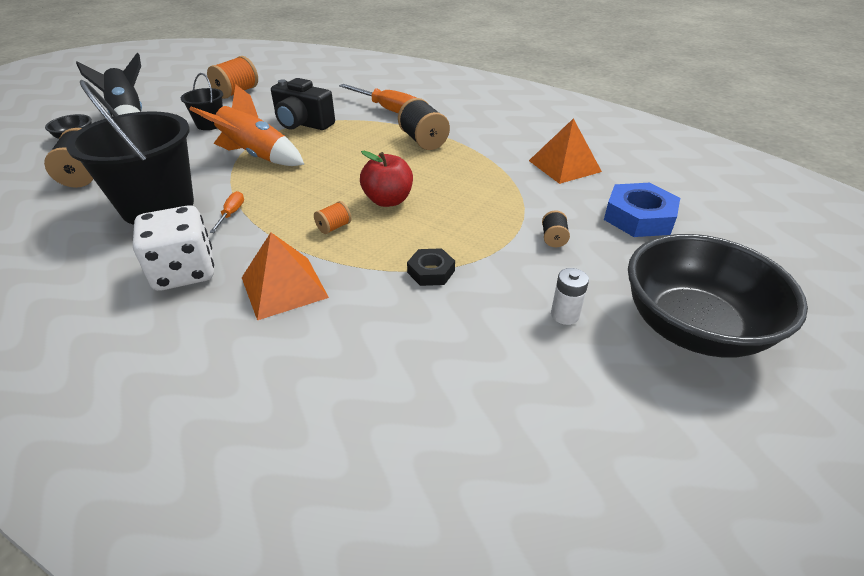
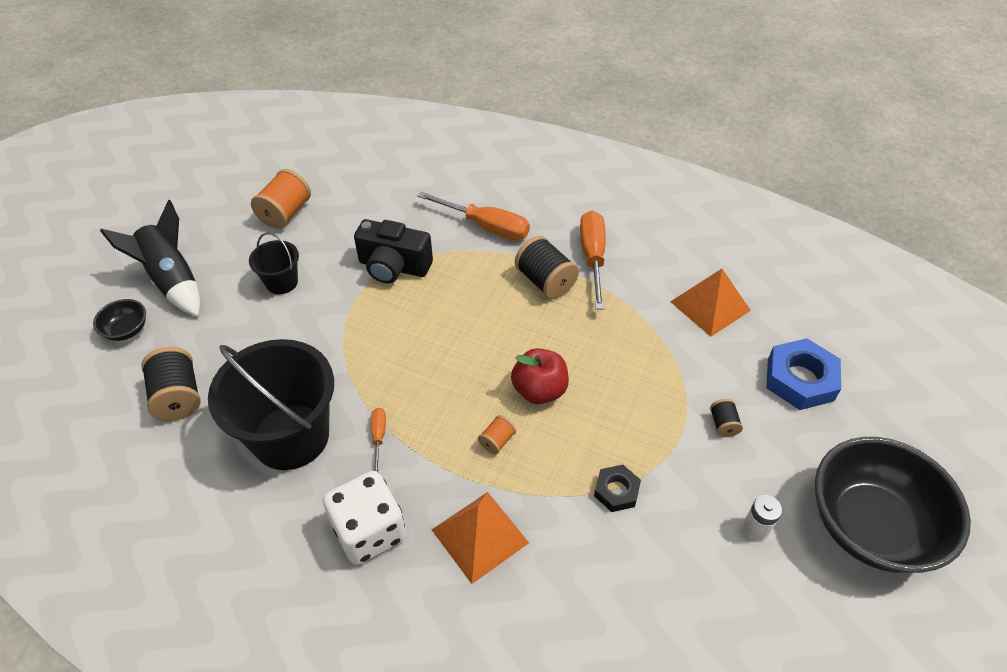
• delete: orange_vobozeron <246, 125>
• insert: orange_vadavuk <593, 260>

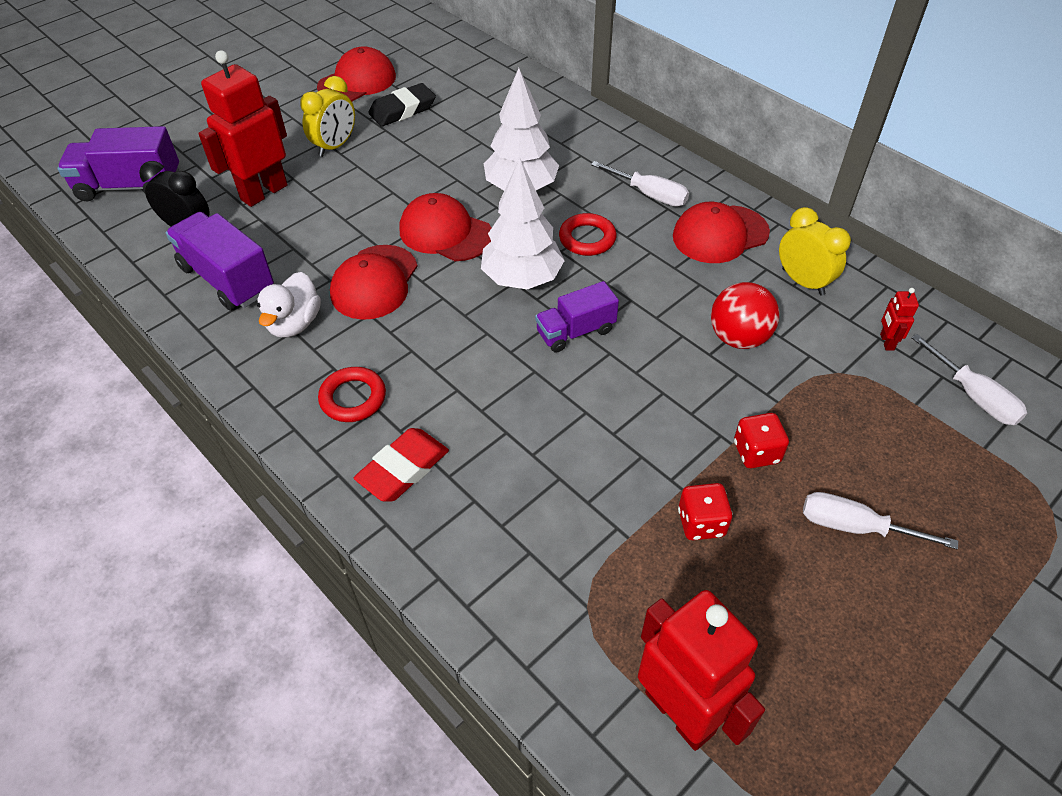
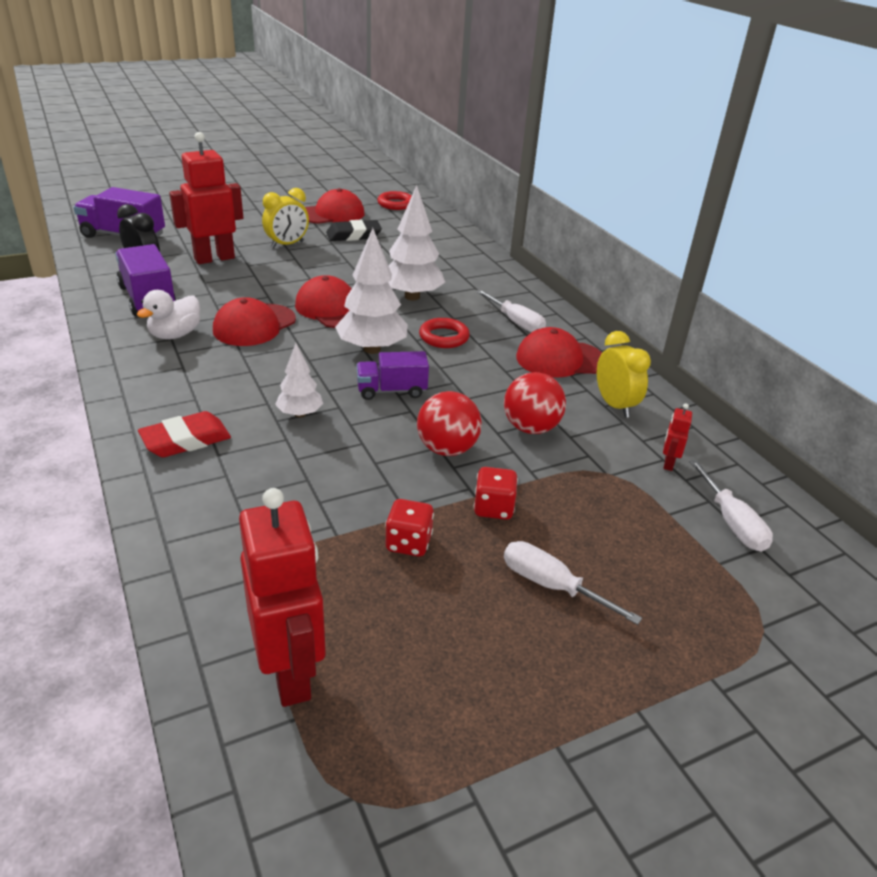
• move: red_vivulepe <352, 394> to <394, 200>
• insert: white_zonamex <299, 380>
• insert: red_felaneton <449, 423>

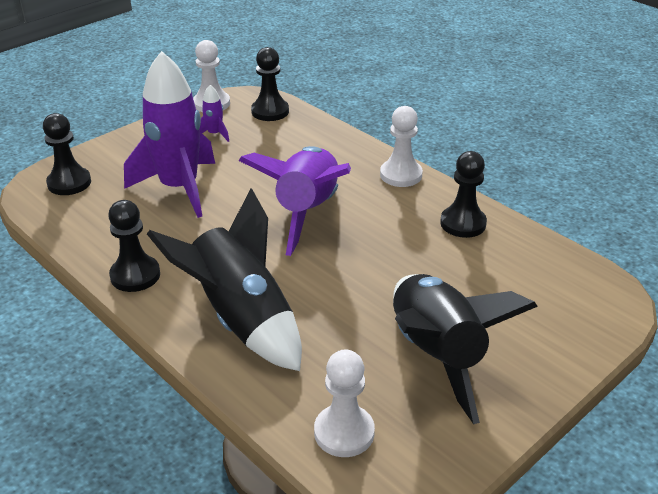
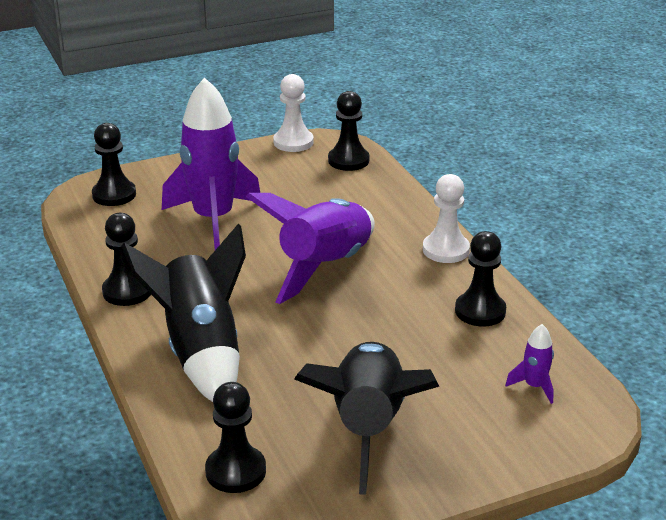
• move: purple_vobozeron <214, 113> to <529, 364>
• recolor: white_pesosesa <344, 403> to black_pesosesa <235, 437>

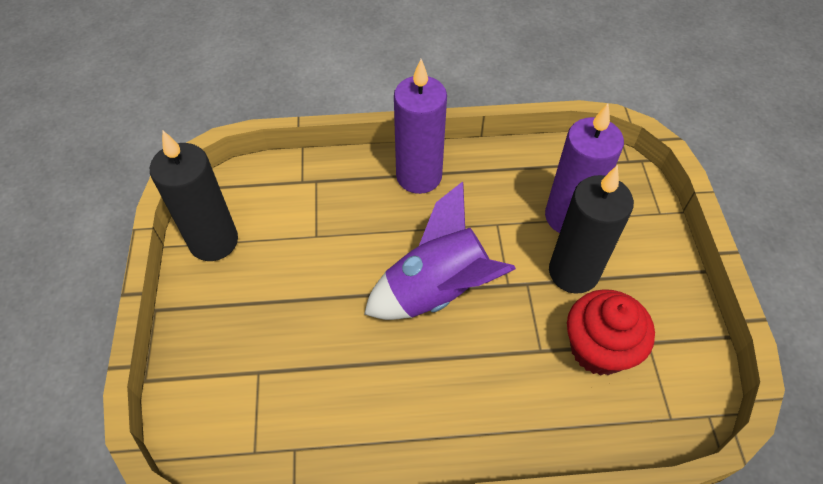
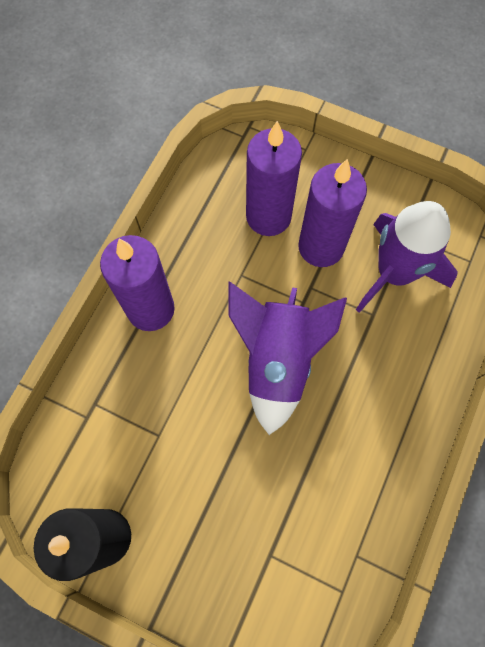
• recolor: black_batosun <591, 229> to purple_batosun <332, 213>
• replace: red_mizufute <611, 332> to purple_vobozeron <407, 257>

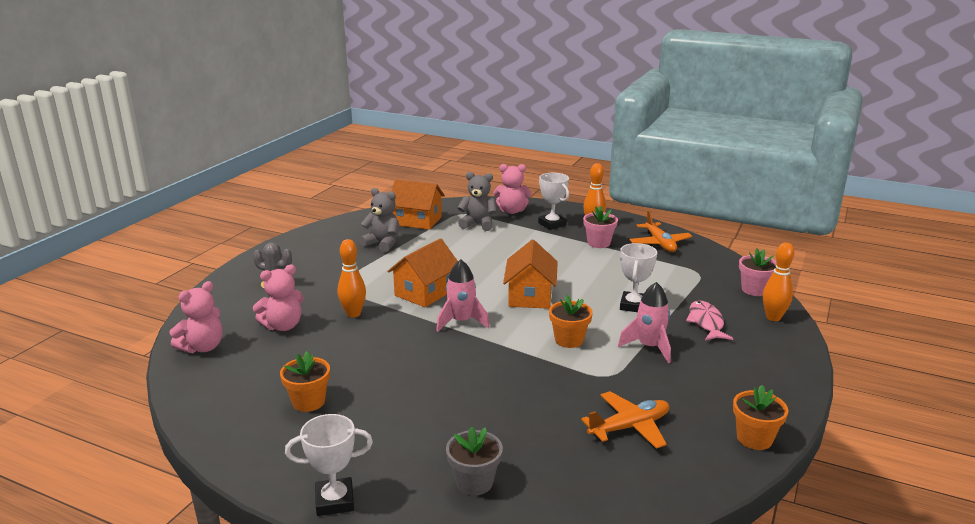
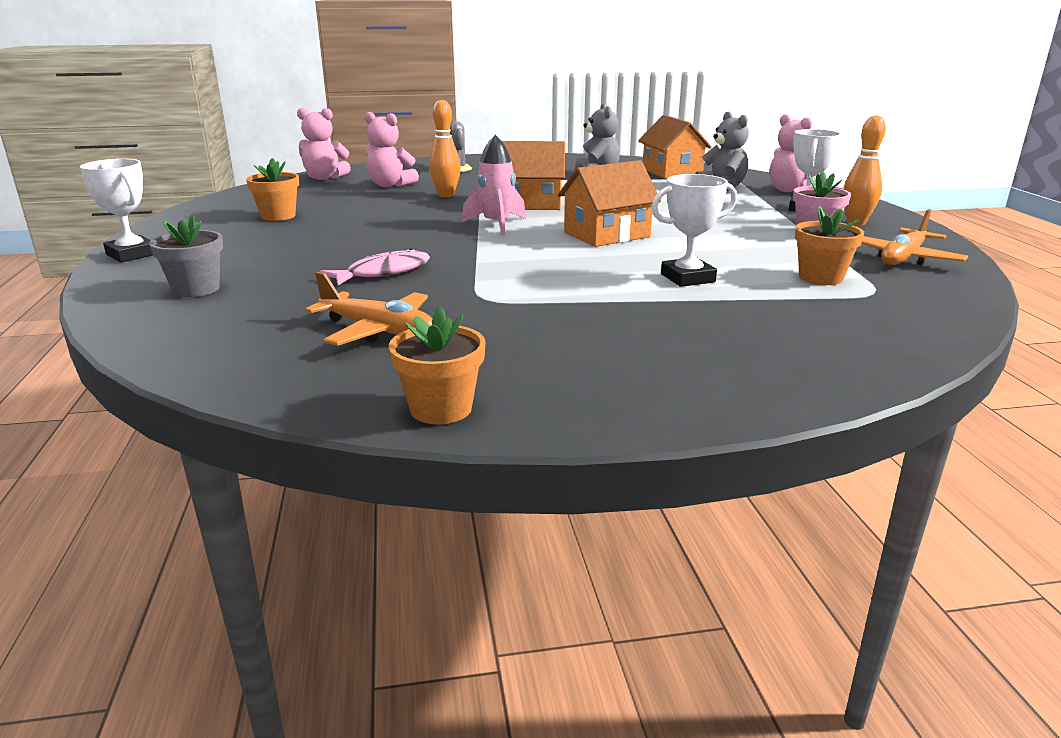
• delete: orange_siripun <778, 281>
• delete: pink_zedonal <758, 272>
• delete: pink_vobozeron <644, 322>
• move: orange_zedonal <571, 321> to <829, 245>
• move: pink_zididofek <709, 320> to <375, 266>

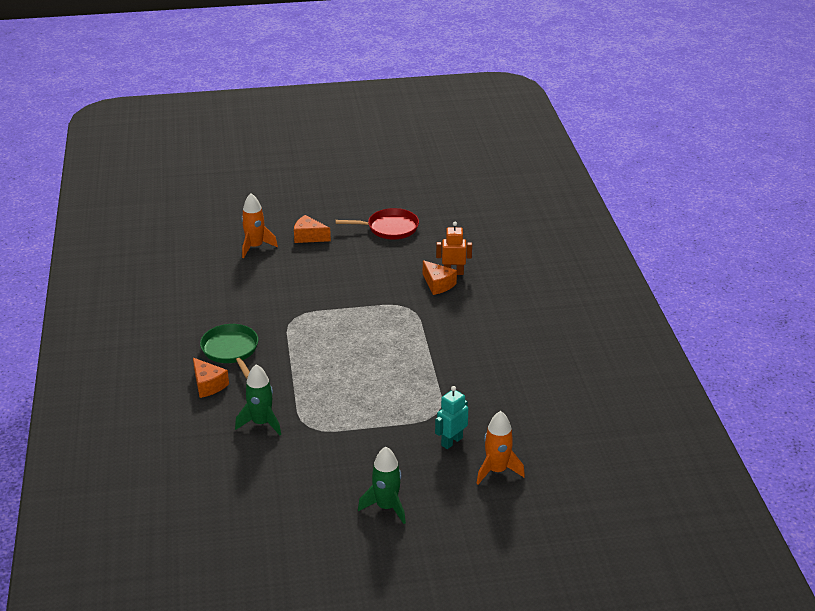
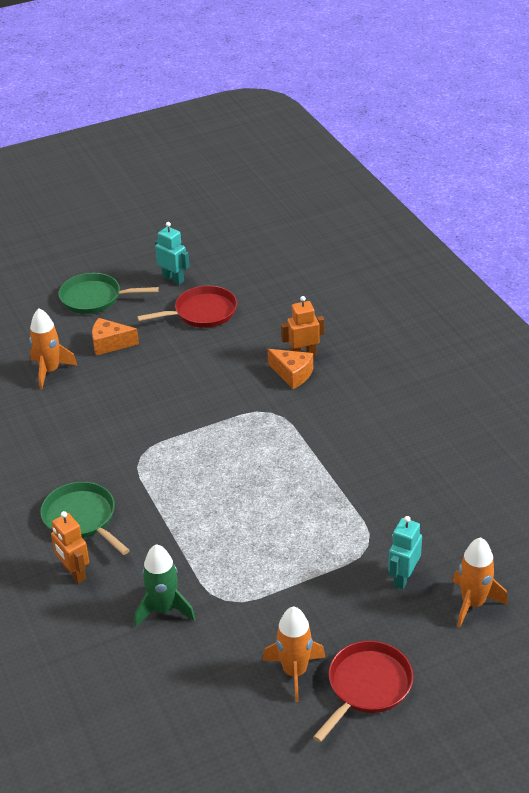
• replace: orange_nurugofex <211, 378> to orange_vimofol <70, 547>
• replace: green_vobozeron <382, 485> to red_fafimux <363, 692>
• insert: turquoise_vimofol <172, 253>
• insert: green_fafimux <108, 293>
• insert: orange_vobozeron <294, 654>

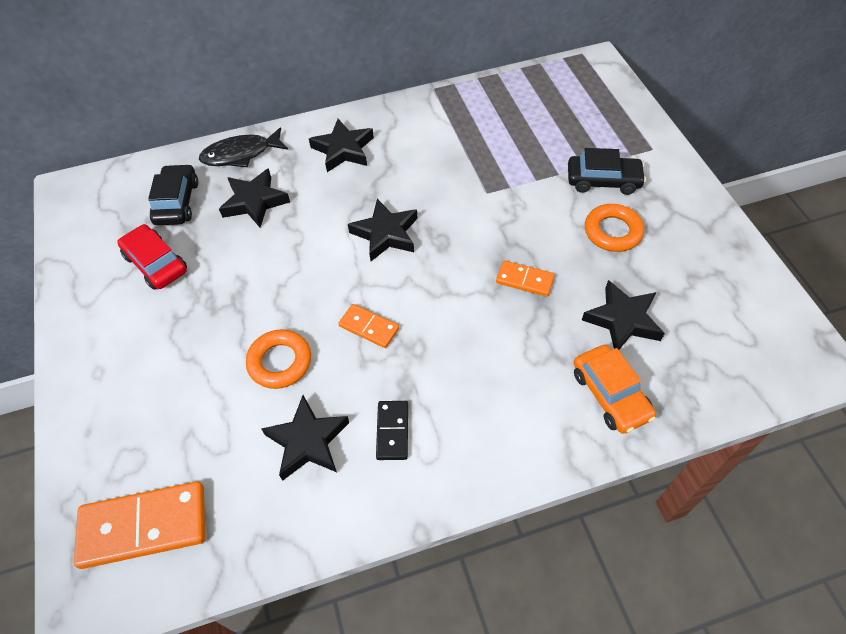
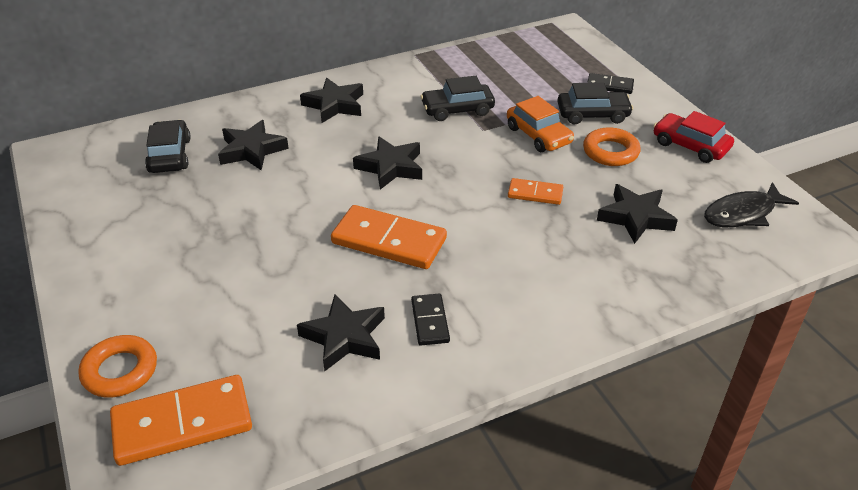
• move: black_zididofek <243, 147> to <751, 204>
• move: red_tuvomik <152, 257> to <694, 137>
• resize: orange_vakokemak <368, 326> = <389, 237> x1.87
• move: orange_vivulepe <278, 359> to <117, 366>
• move: orange_tuvomik <615, 389> to <540, 124>
• insert: black_vakokemak <610, 83>
• insert: black_tuvomik <457, 98>

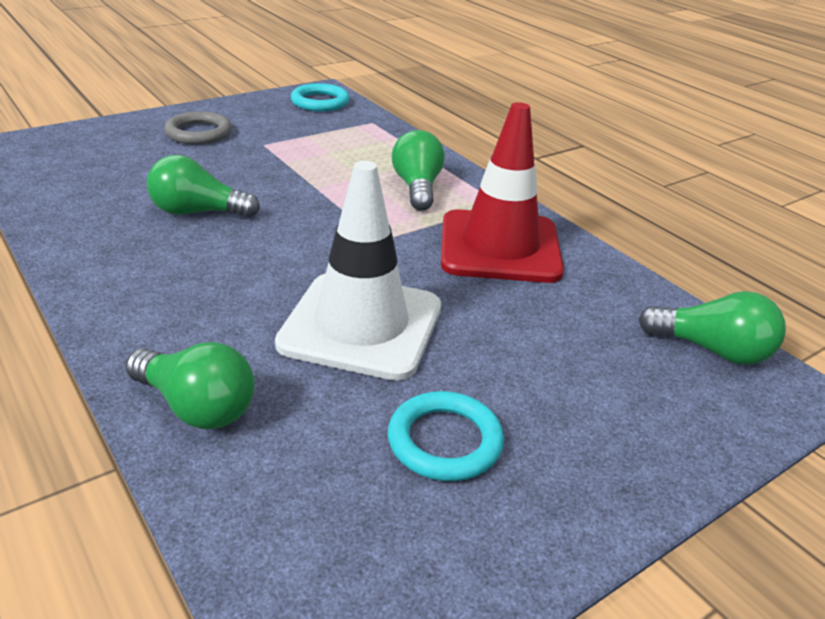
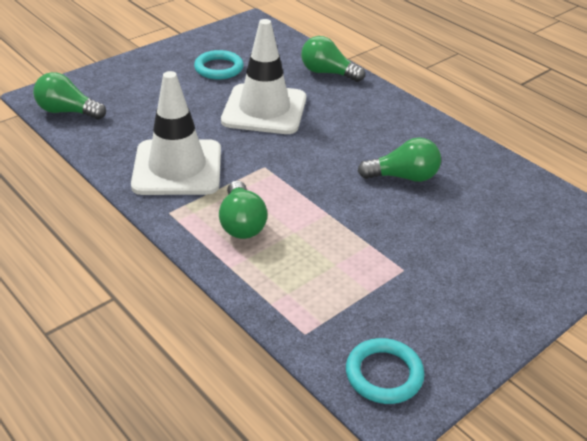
• recolor: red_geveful <502, 192> to white_geveful <176, 133>
• delete: grey_vivulepe <198, 128>

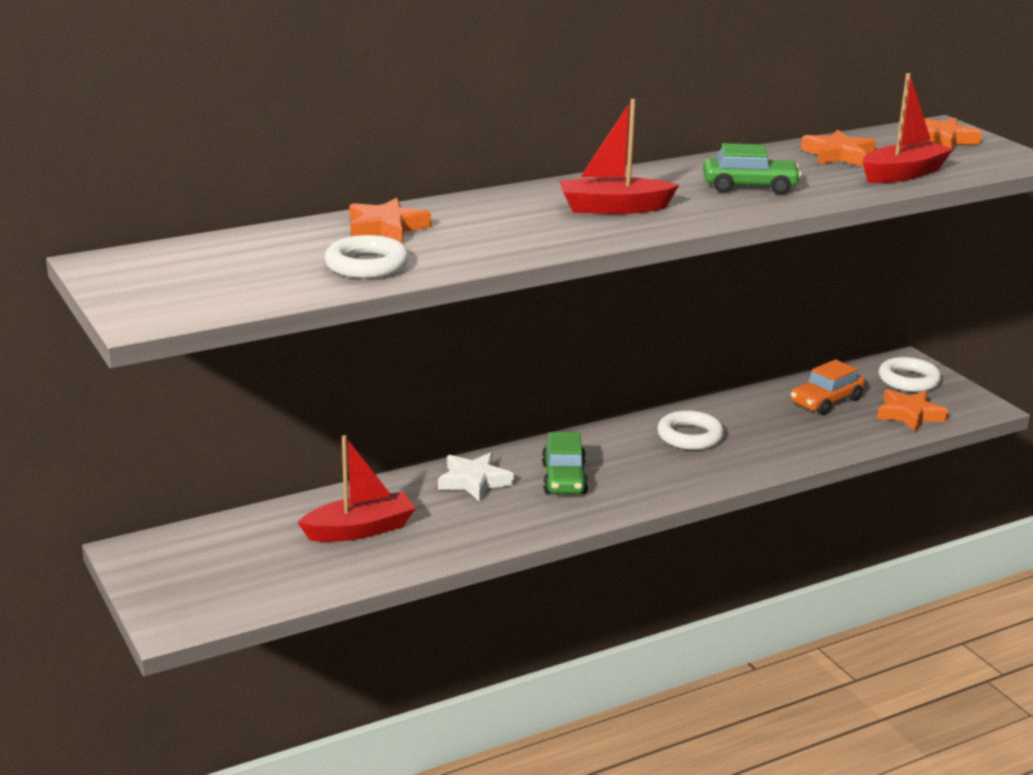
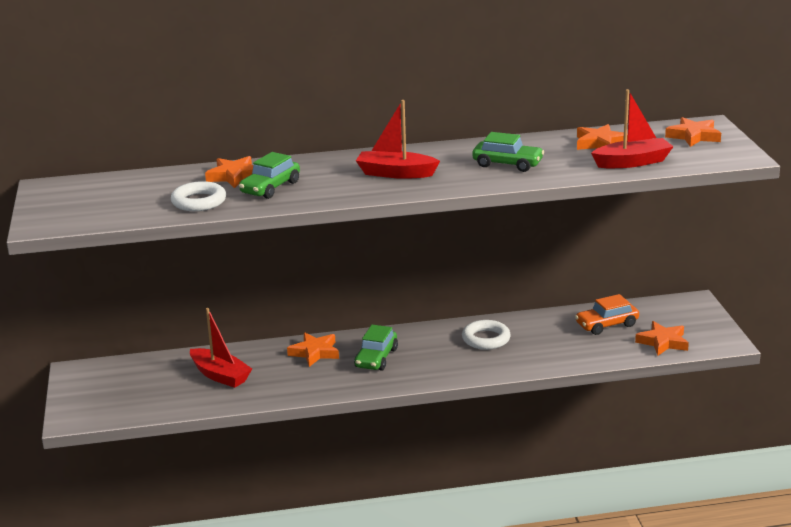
• delete: white_vivulepe <910, 374>
• rotate: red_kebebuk <356, 488> = <221, 348> 45 degrees clockwise
• recolor: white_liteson <476, 477> to orange_liteson <313, 349>
• insert: green_tuvomik <269, 175>

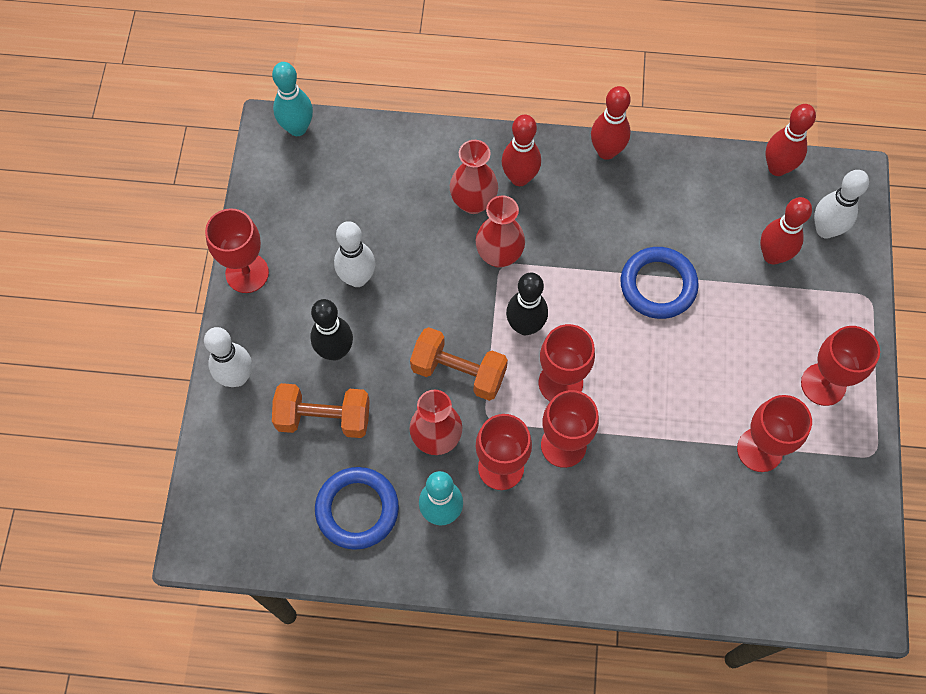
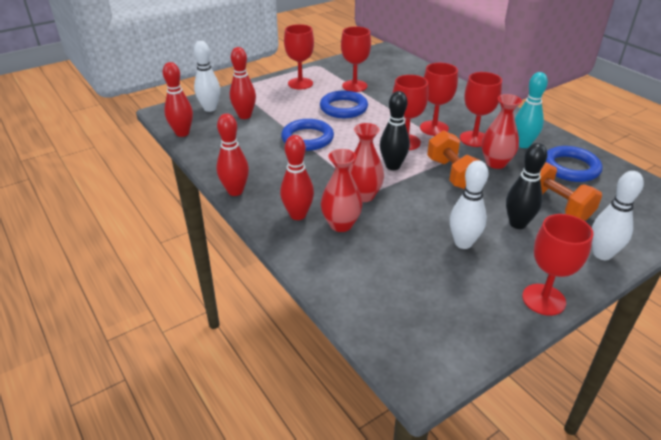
• delete: turquoise_siripun <292, 99>
• insert: blue_vivulepe <344, 104>

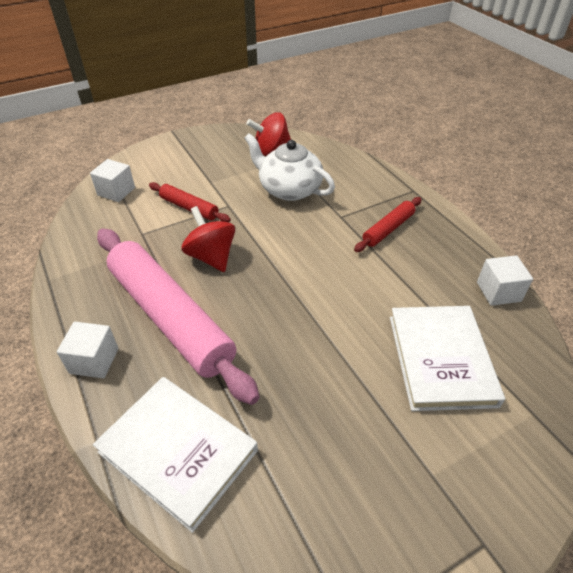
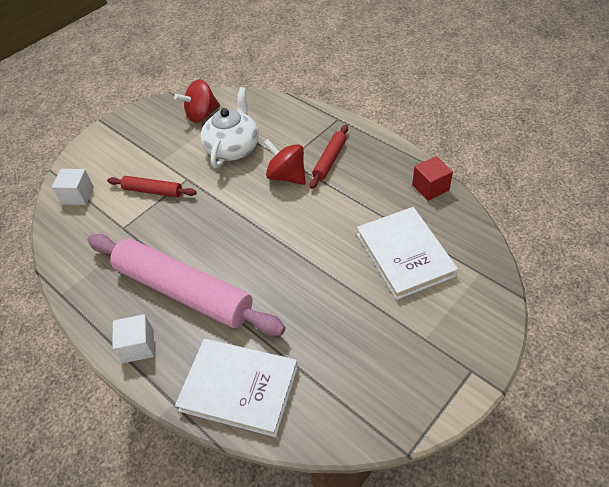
• rotate: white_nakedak <289, 167> = <230, 127> 90 degrees clockwise
• move: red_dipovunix <208, 239> to <285, 162>
• recolor: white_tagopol <505, 280> to red_tagopol <432, 178>

